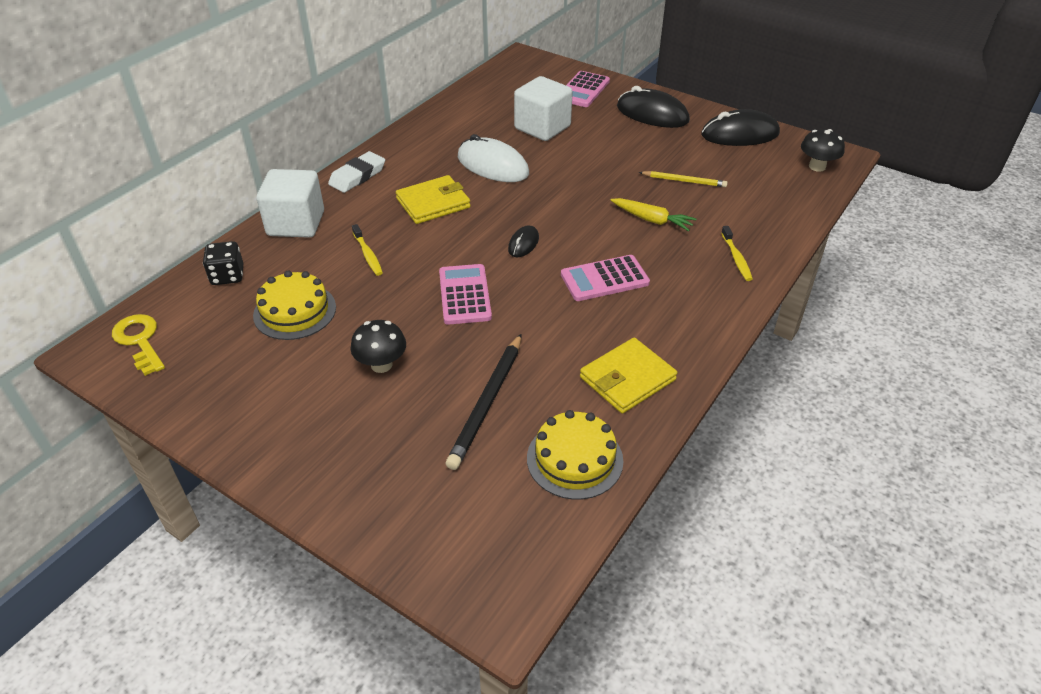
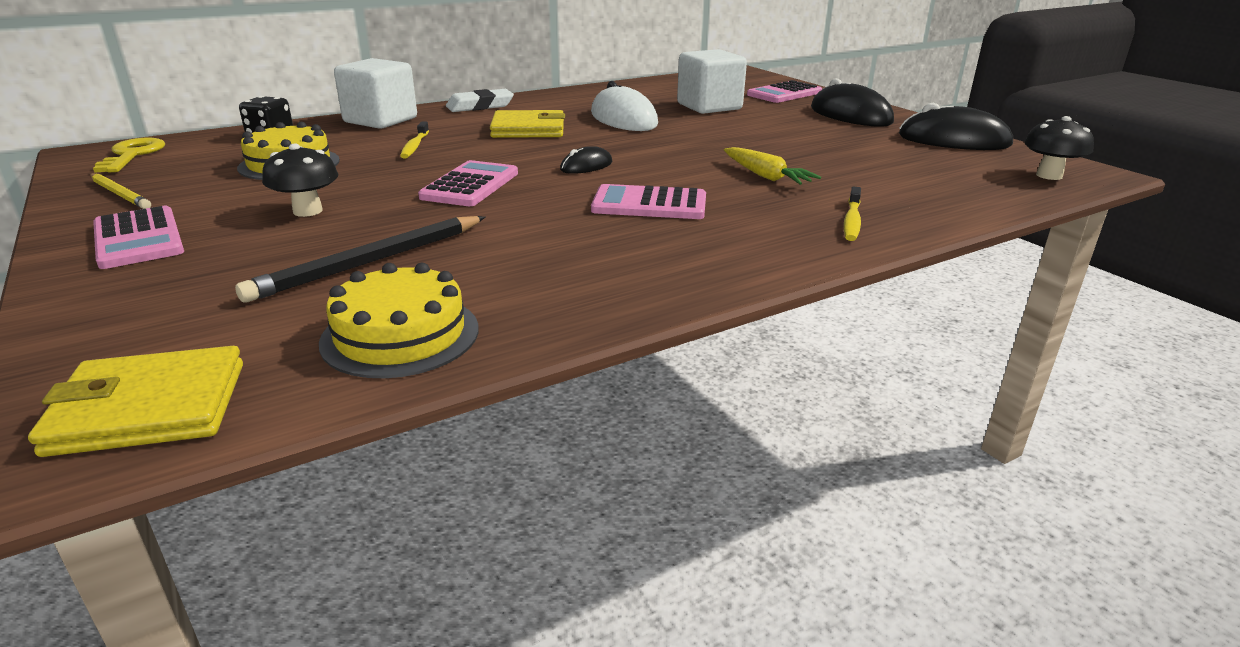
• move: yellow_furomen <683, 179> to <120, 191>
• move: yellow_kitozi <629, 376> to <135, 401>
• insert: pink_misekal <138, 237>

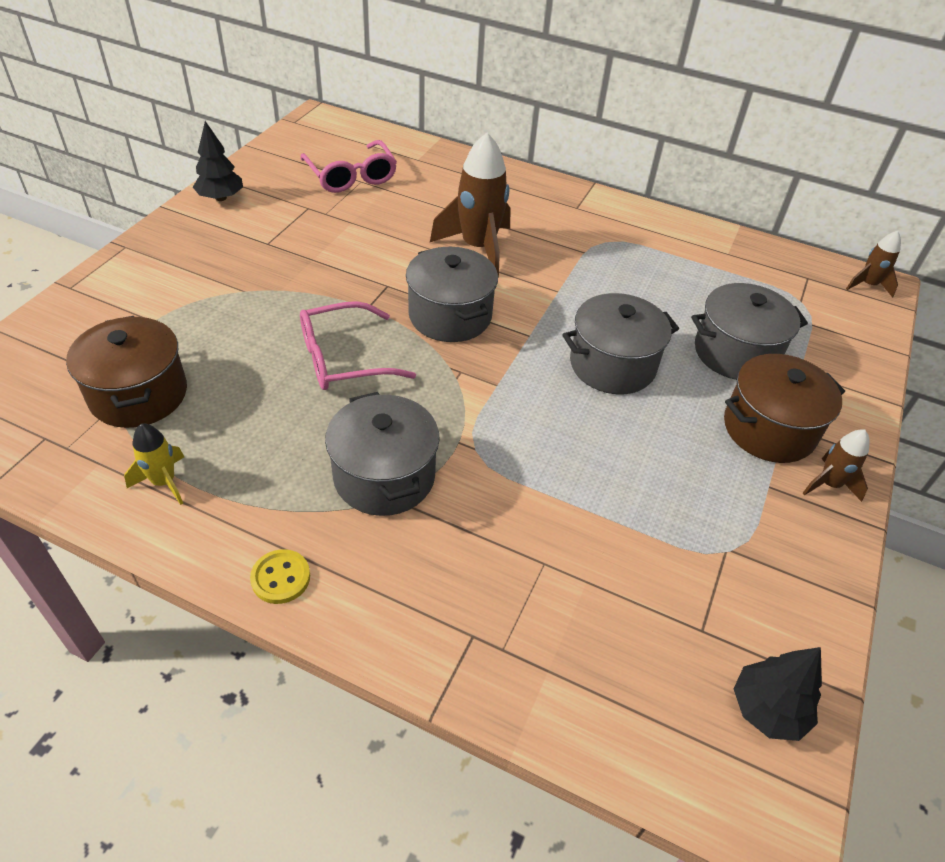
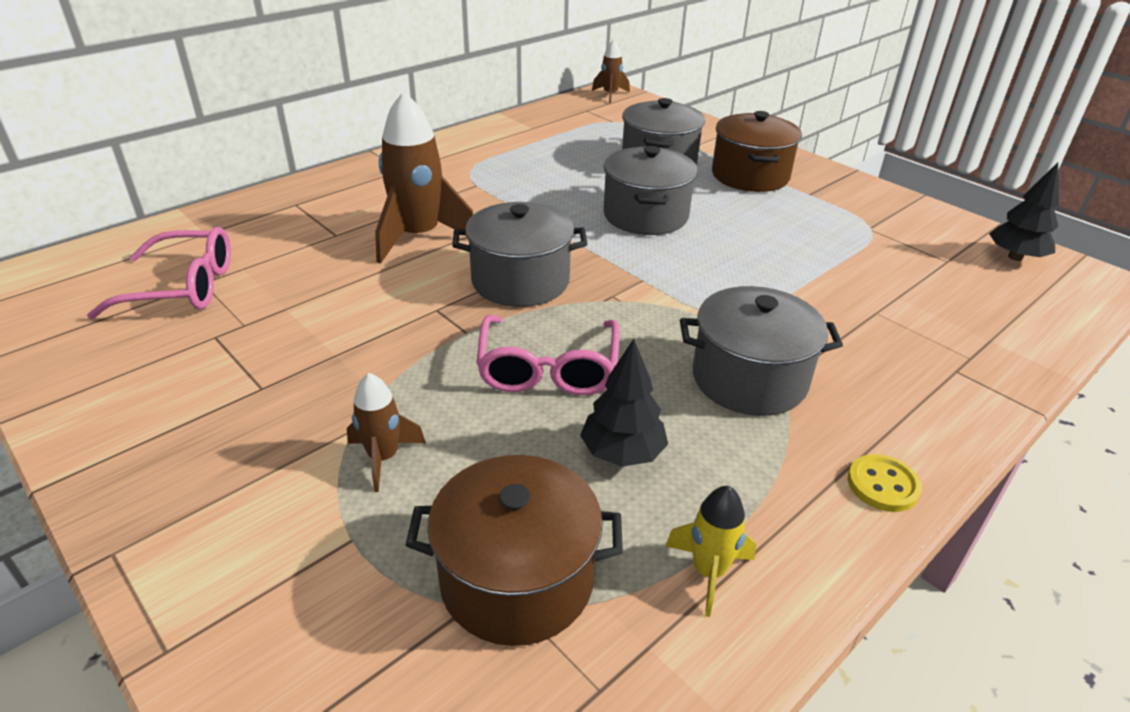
• move: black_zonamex <218, 161> to <624, 403>
• move: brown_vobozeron <836, 466> to <386, 432>

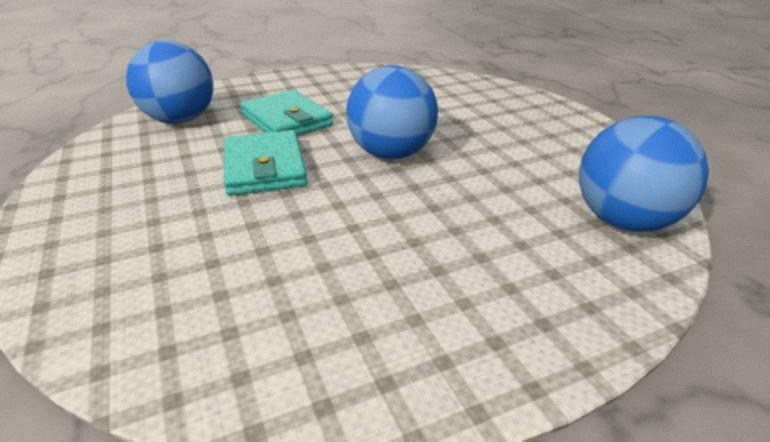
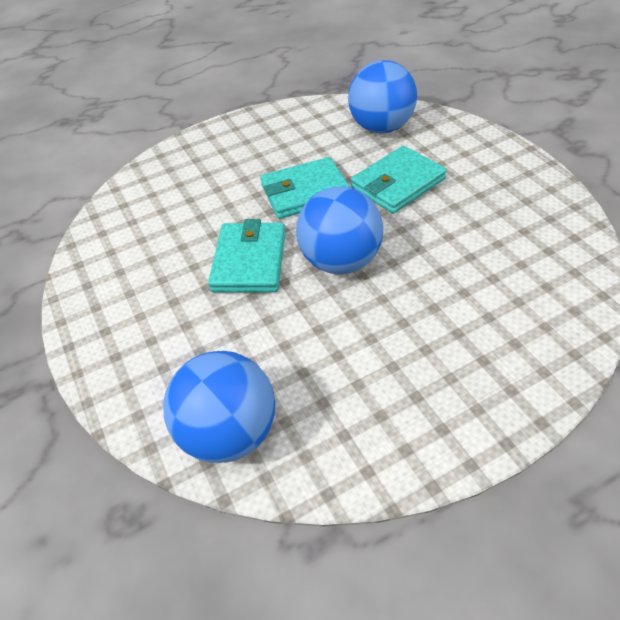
• insert: turquoise_kitozi <247, 255>

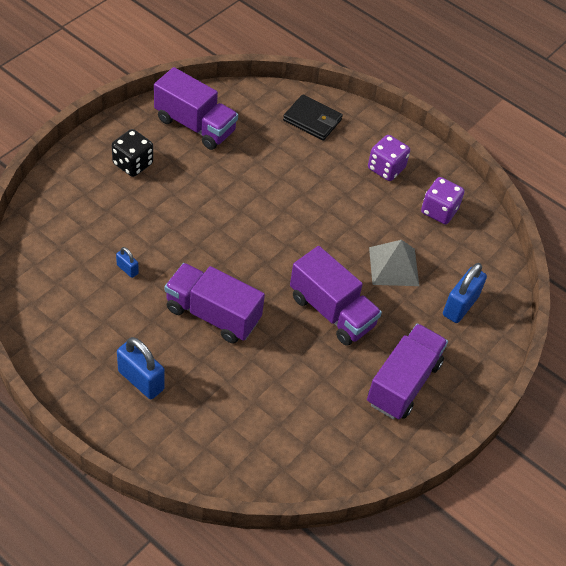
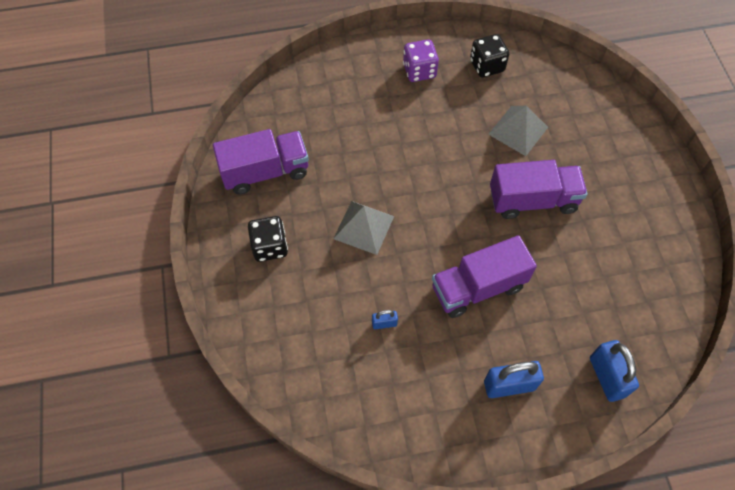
• delete: black_kitozi <313, 118>
• recolor: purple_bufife <442, 200> to black_bufife <489, 56>
• move: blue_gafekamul <465, 293> to <614, 371>
• delete: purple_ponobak <407, 371>
• insert: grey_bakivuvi <363, 228>

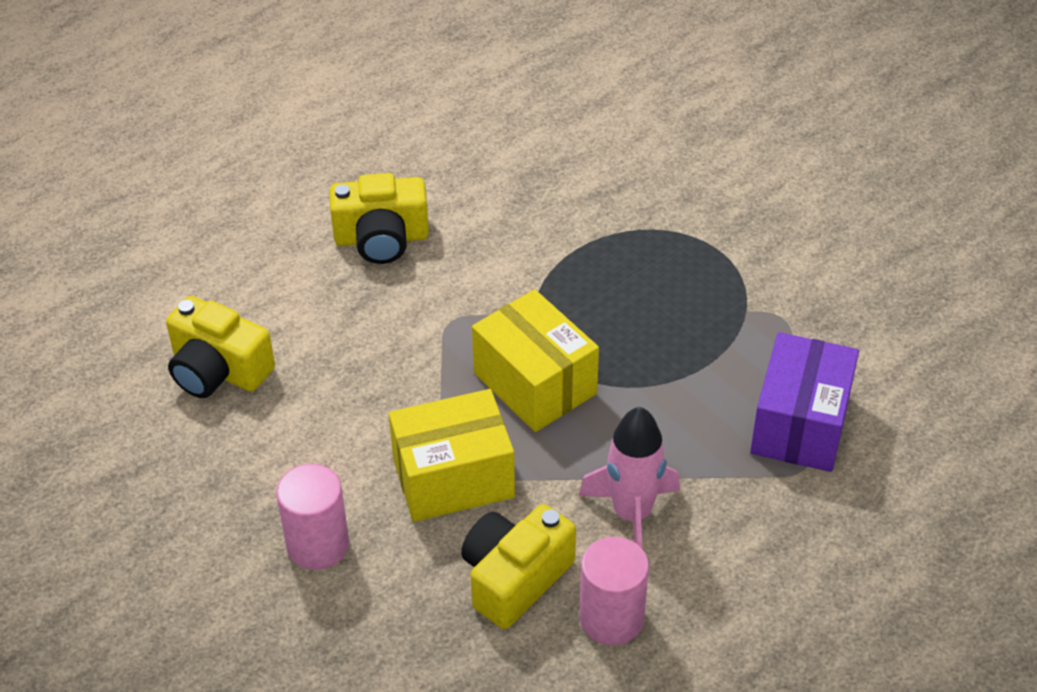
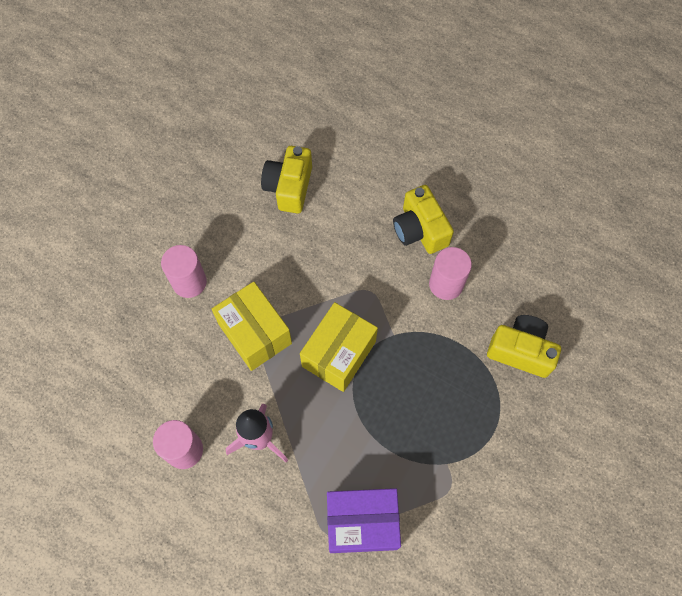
• move: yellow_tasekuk <518, 566> to <524, 346>
• insert: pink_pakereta <450, 273>

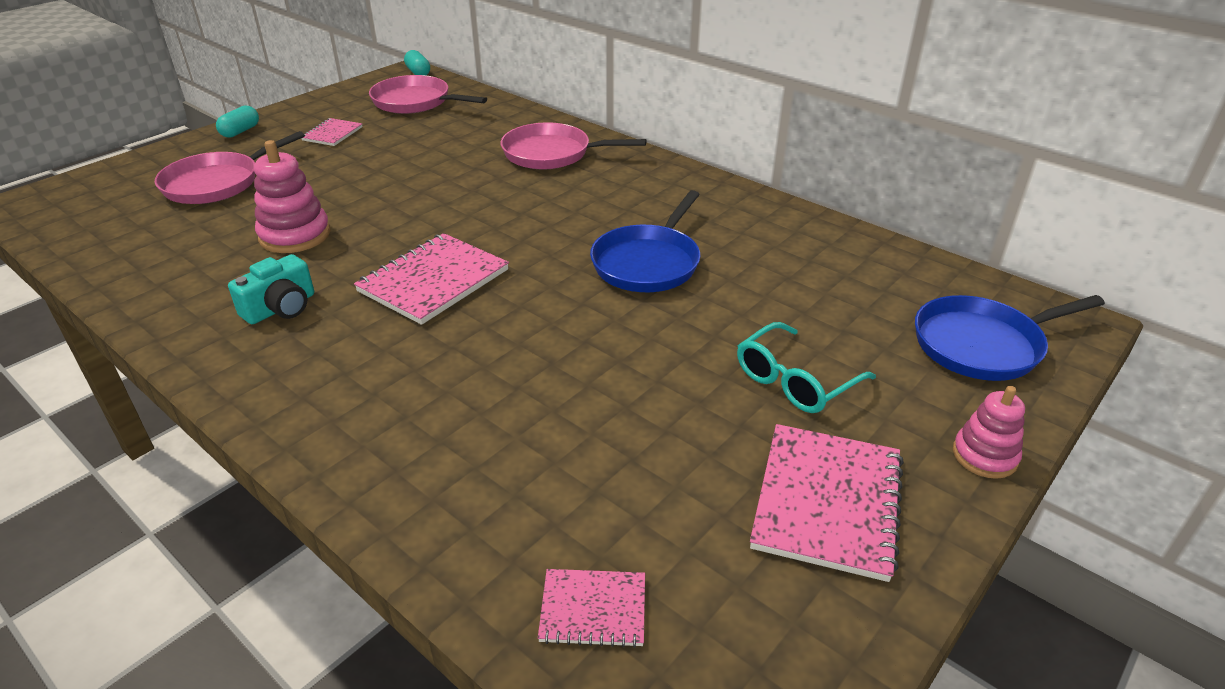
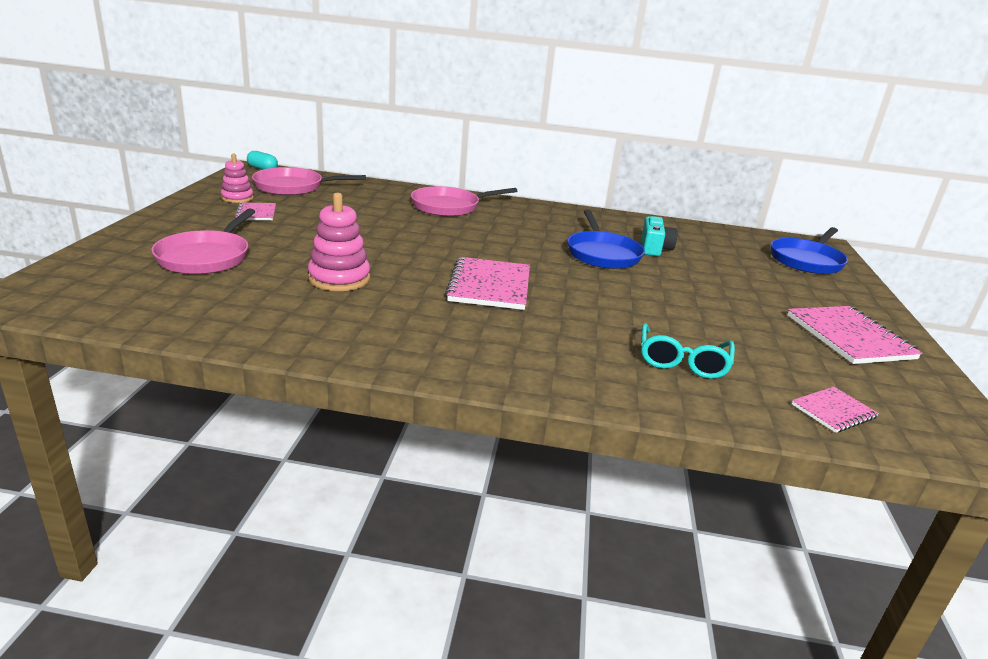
• delete: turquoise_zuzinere <237, 122>
• move: turquoise_tasekuk <271, 289> to <659, 236>
• move: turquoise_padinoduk <806, 367> to <688, 351>
• move: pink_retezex <989, 432> to <237, 178>

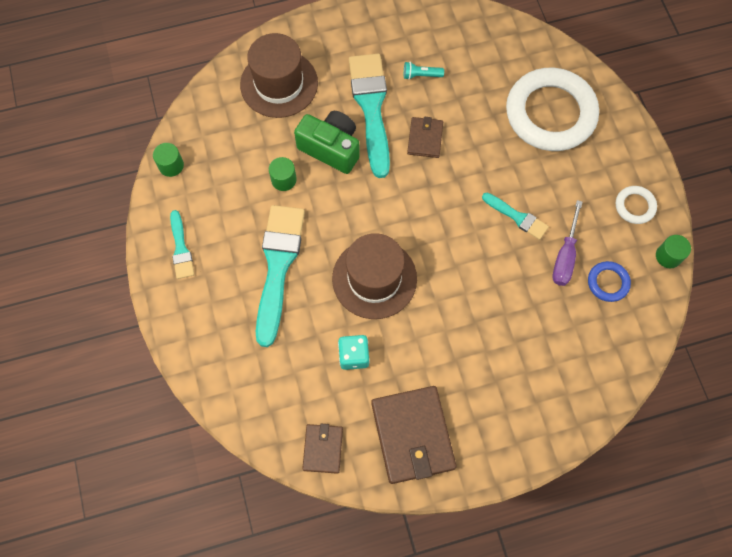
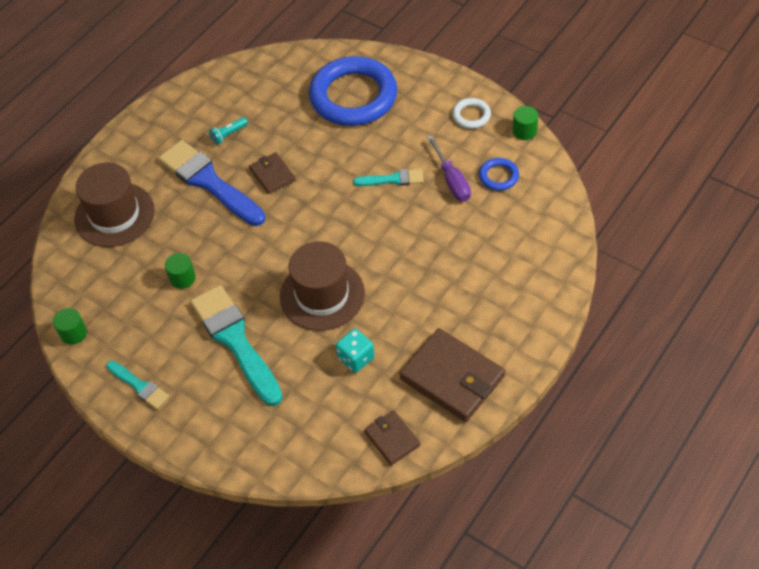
• recolor: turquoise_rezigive <369, 116> to blue_rezigive <212, 183>
• recolor: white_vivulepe <552, 109> to blue_vivulepe <353, 91>
• delete: green_tasekuk <327, 142>

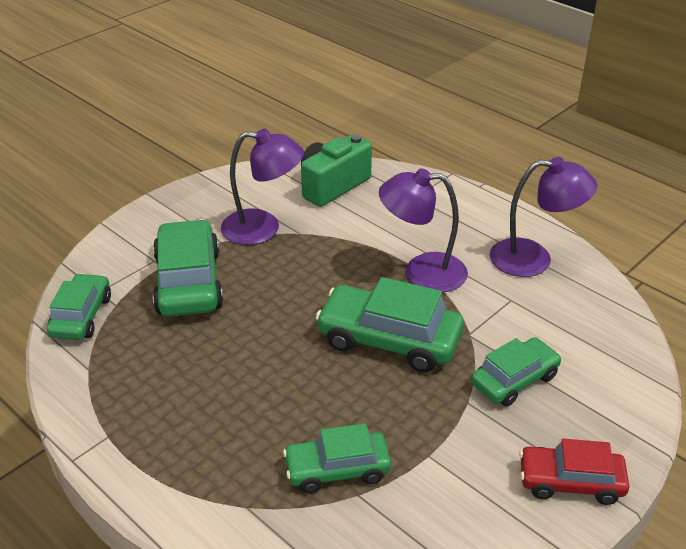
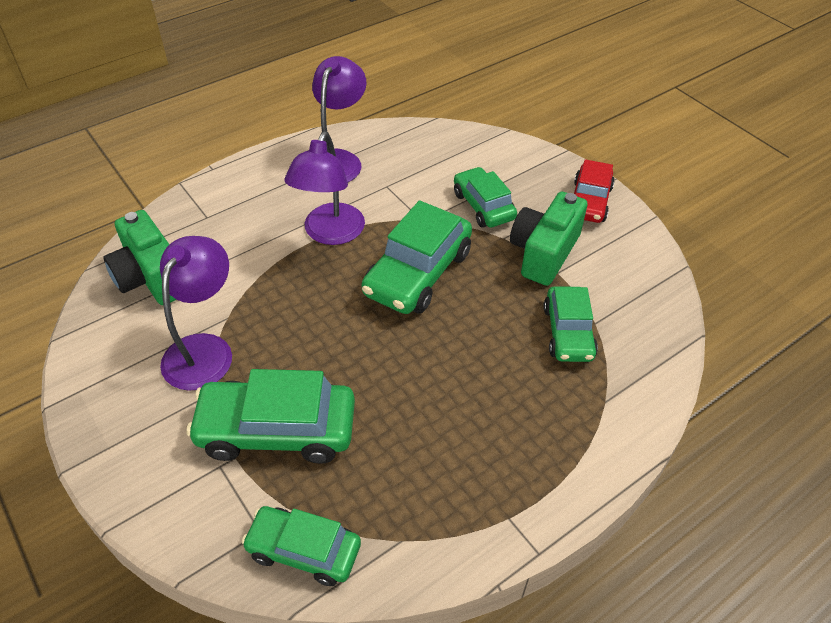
• insert: green_tasekuk <548, 239>

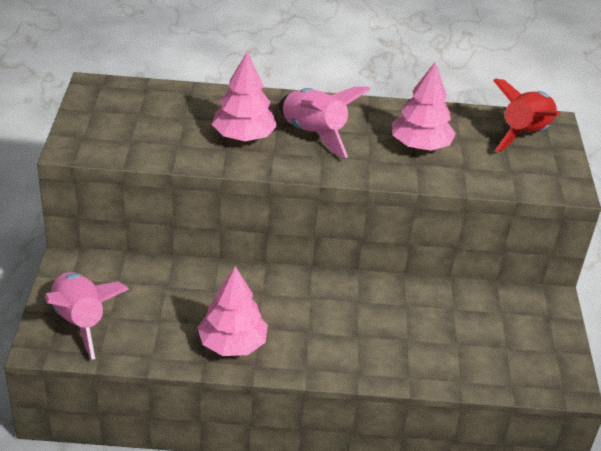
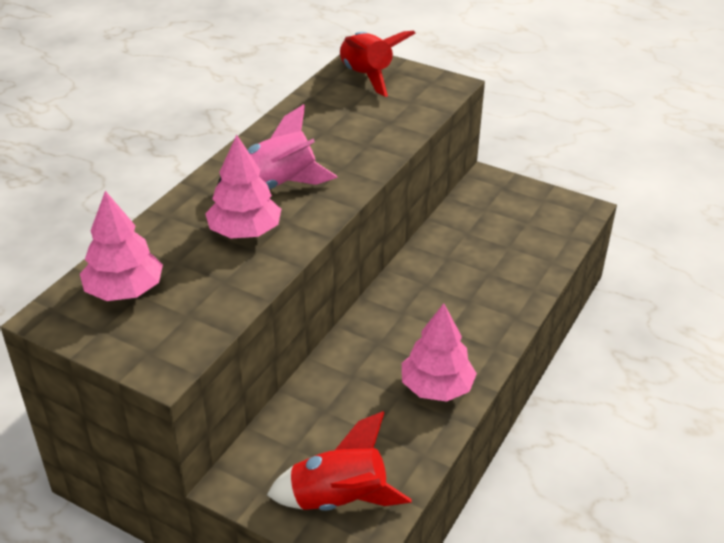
• move: pink_zonamex <424, 106> to <121, 246>
• recolor: pink_vobozeron <87, 316> to red_vobozeron <339, 461>

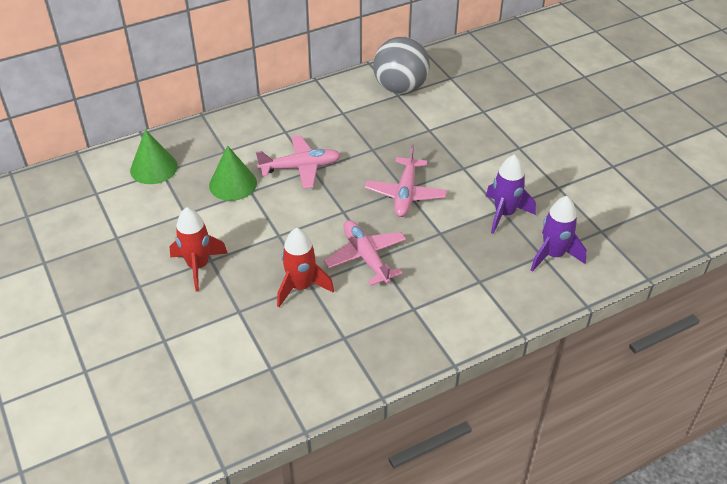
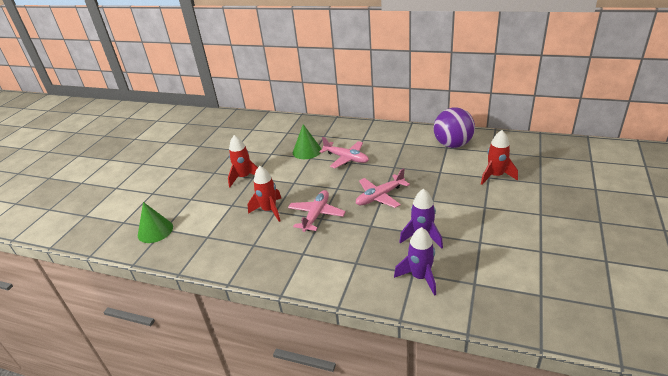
• recolor: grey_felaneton <401, 65> to purple_felaneton <454, 127>
• move: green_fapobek <154, 157> to <155, 222>
• insert: red_vobozeron <499, 157>

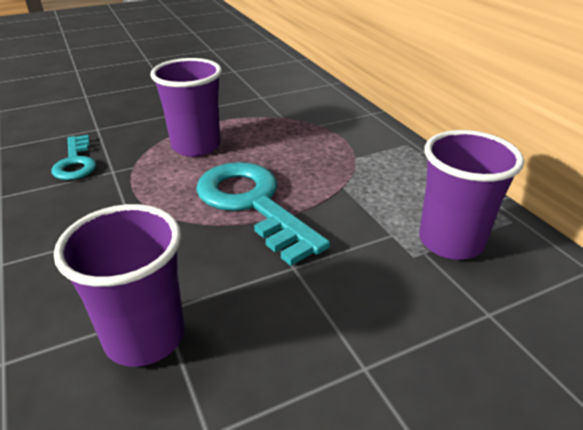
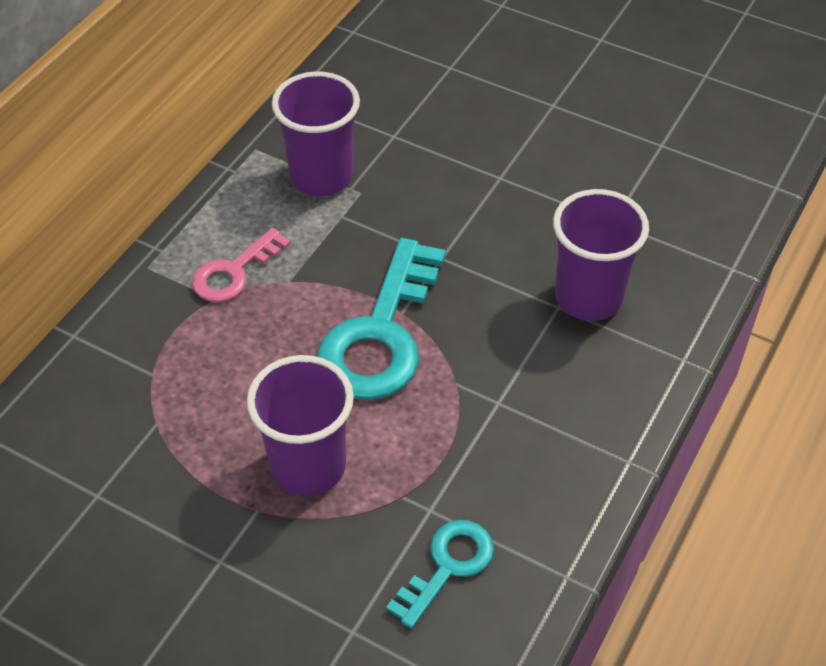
• insert: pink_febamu <241, 265>

